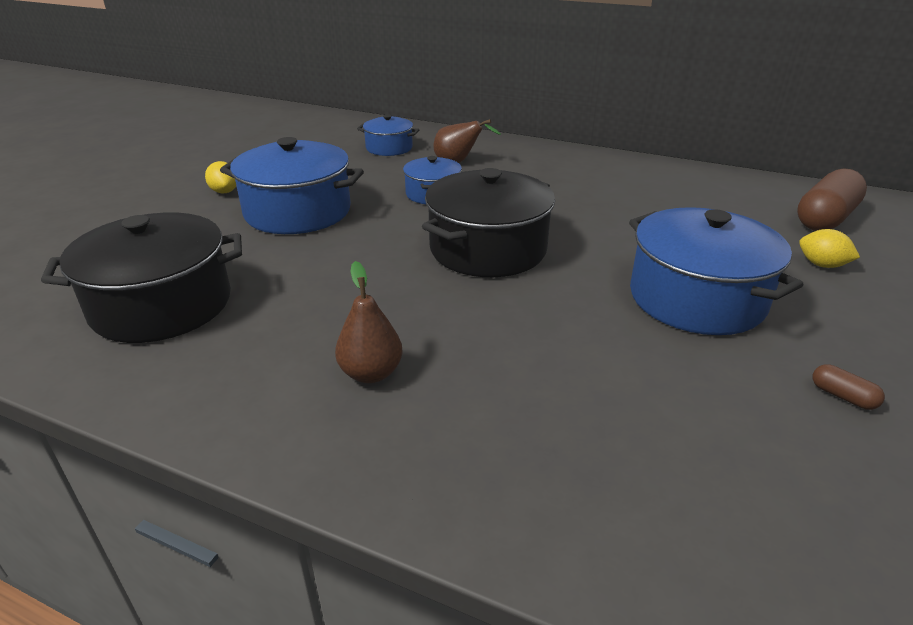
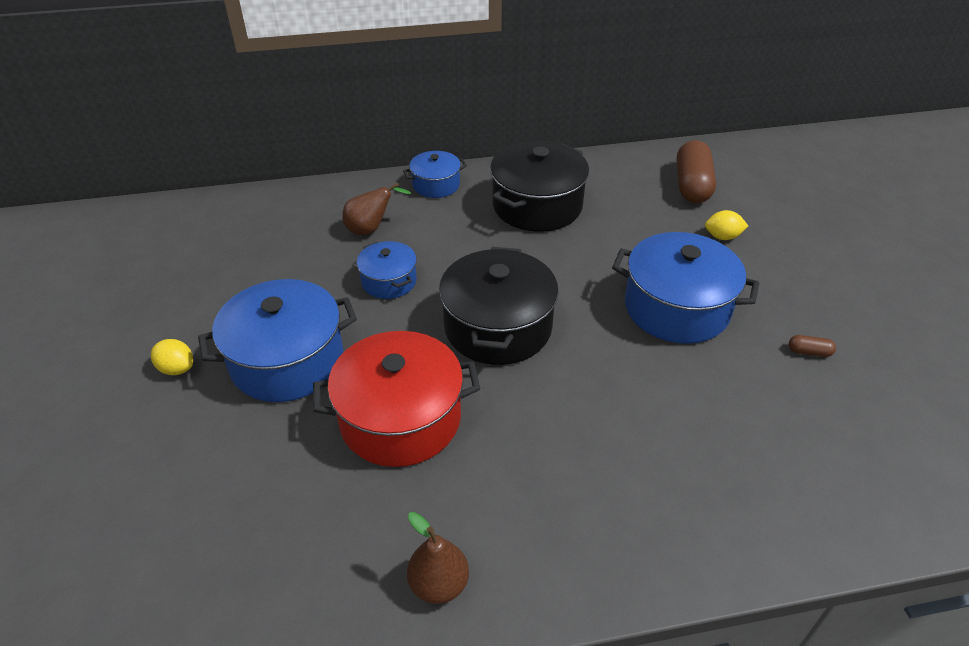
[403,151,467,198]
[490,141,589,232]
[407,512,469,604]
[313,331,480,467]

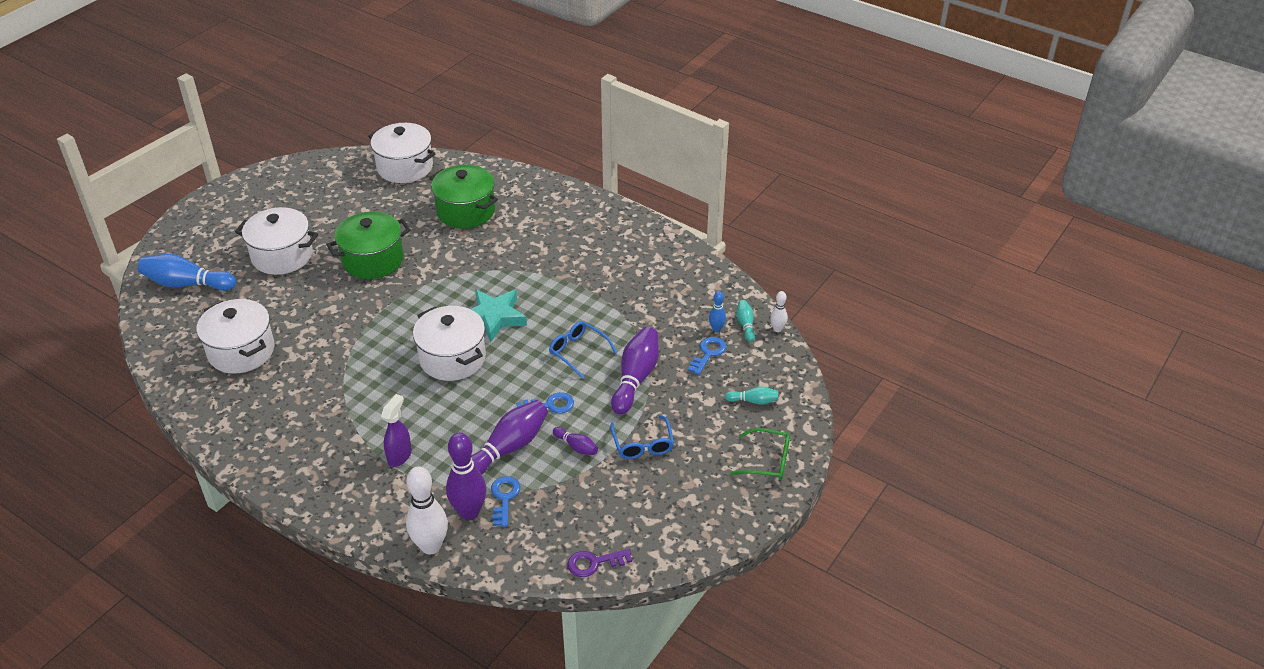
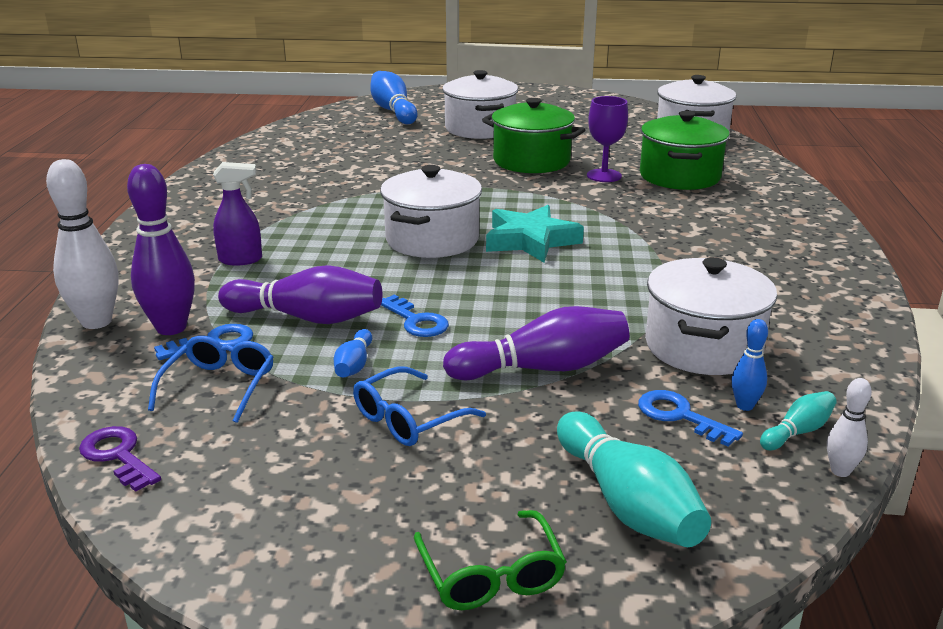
[645,257,777,375]
[148,336,274,423]
[638,390,743,447]
[557,411,711,547]
[334,329,372,377]
[587,96,628,182]

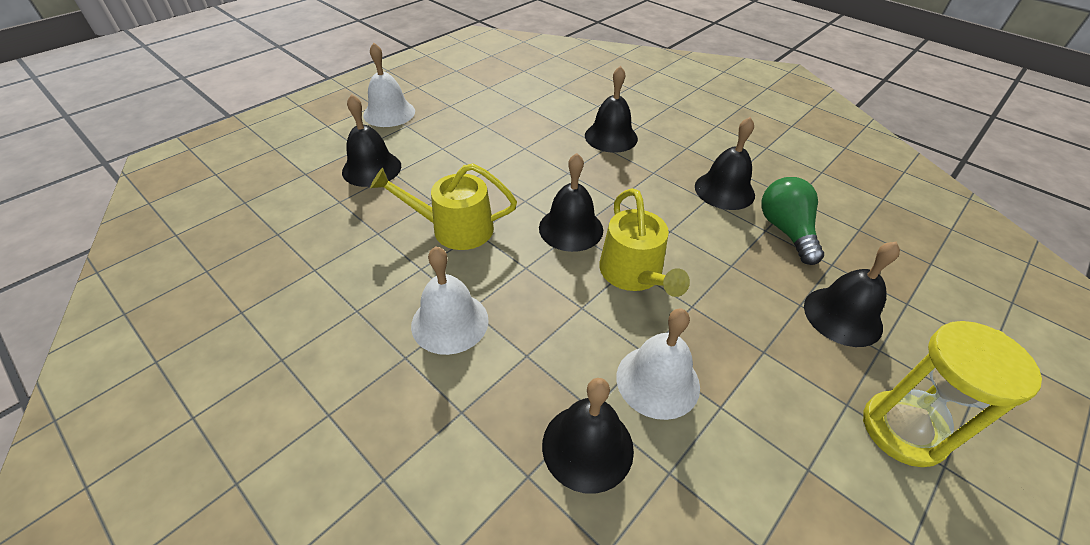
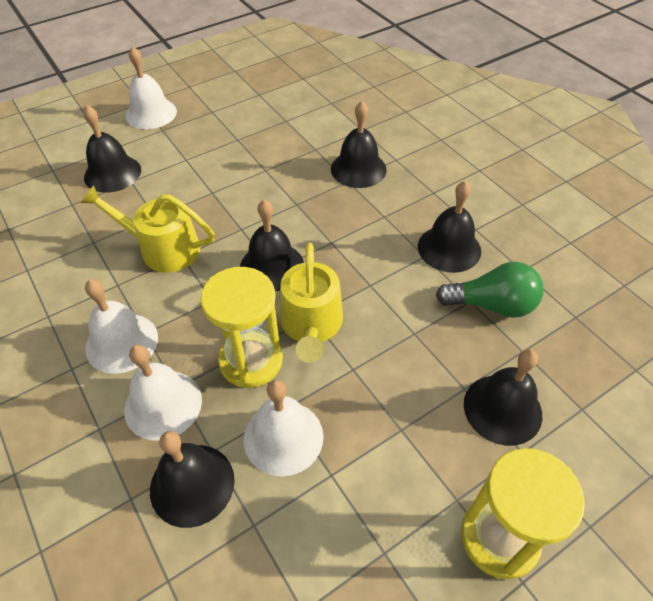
[436,262,544,318]
[201,267,283,388]
[124,345,202,441]

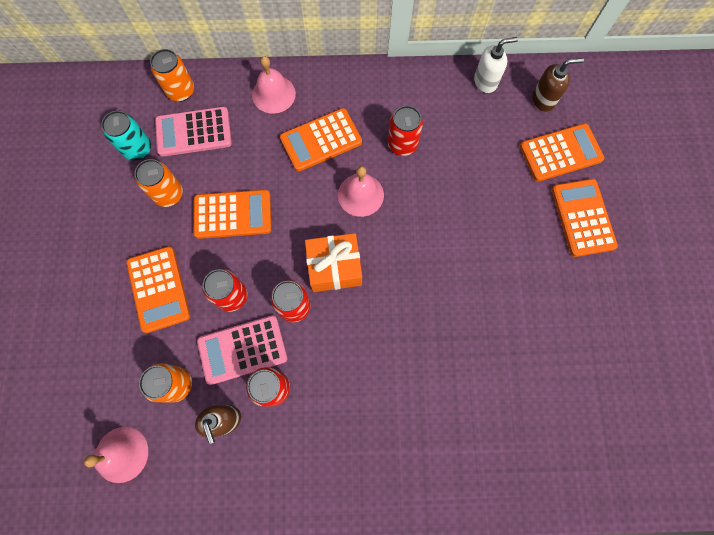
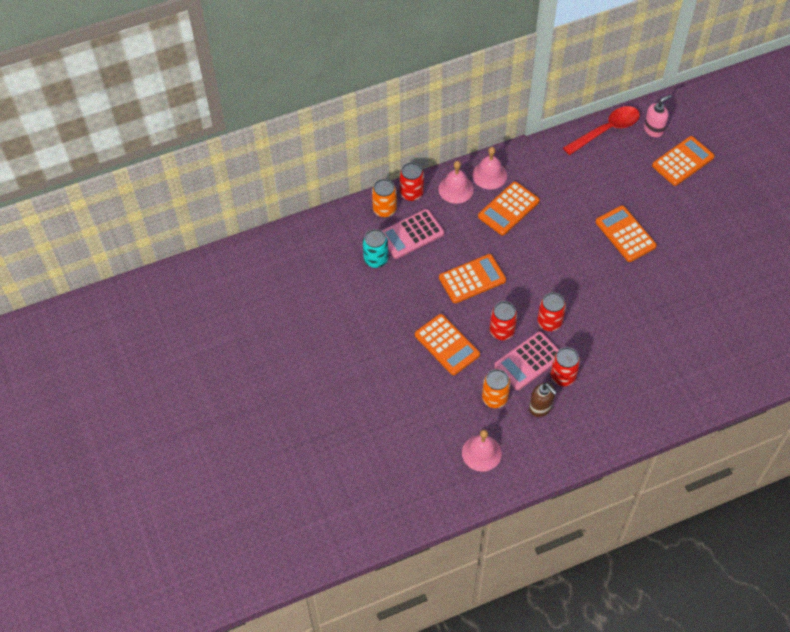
[563,106,640,155]
[644,94,672,138]
[400,162,424,201]
[135,159,183,207] (first image)
[472,147,507,190]
[596,205,657,262]
[305,233,362,292] (first image)

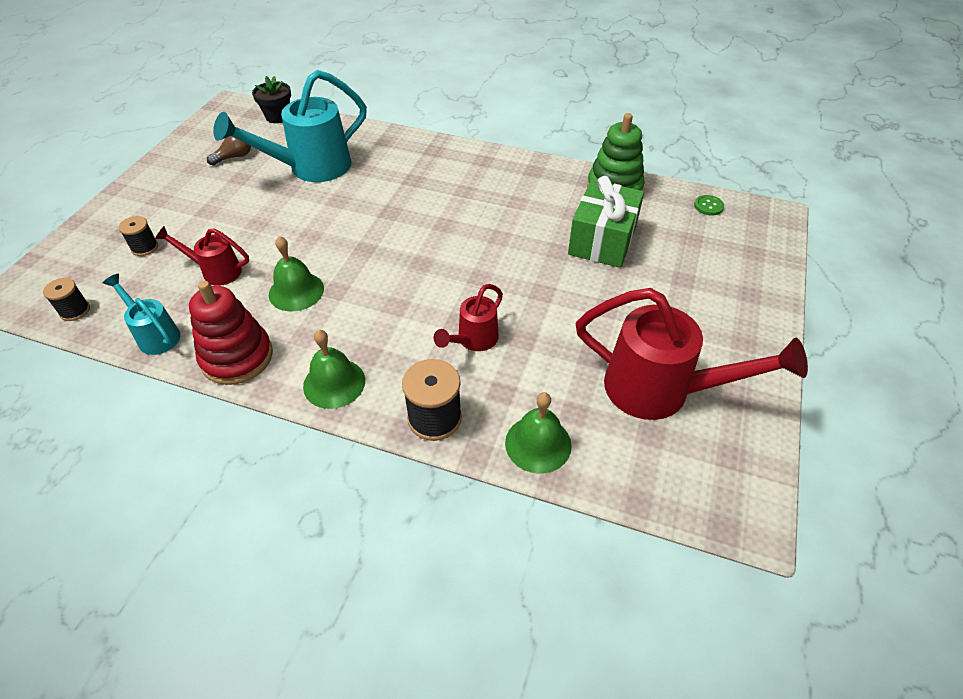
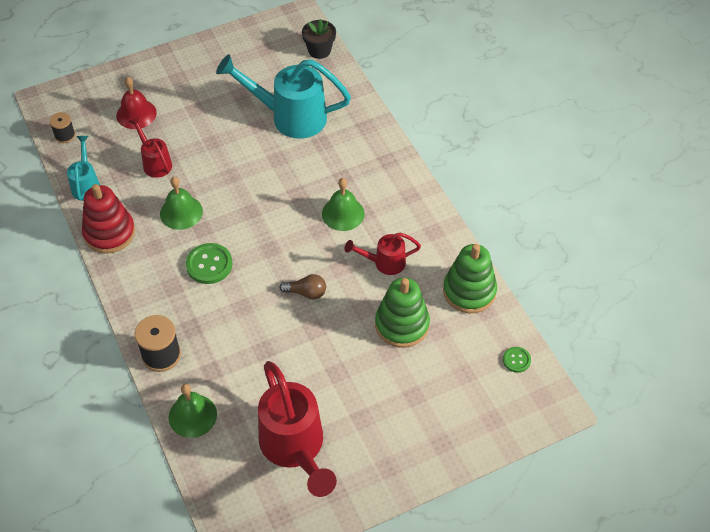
[279,274,326,300]
[375,278,430,348]
[116,77,157,129]
[344,233,421,275]
[322,178,365,231]
[186,243,233,284]

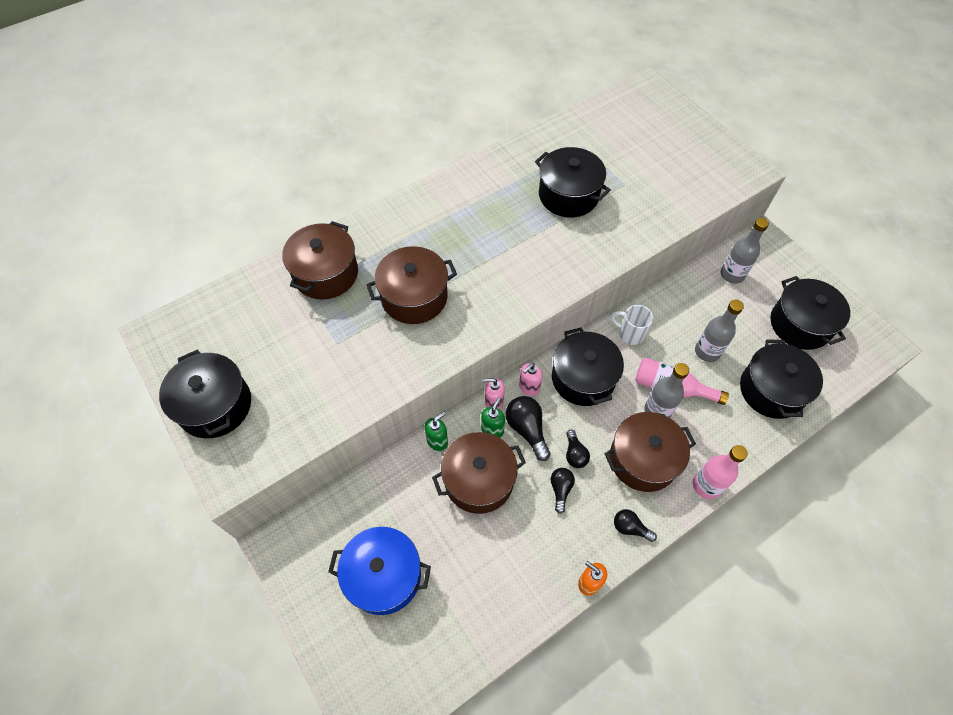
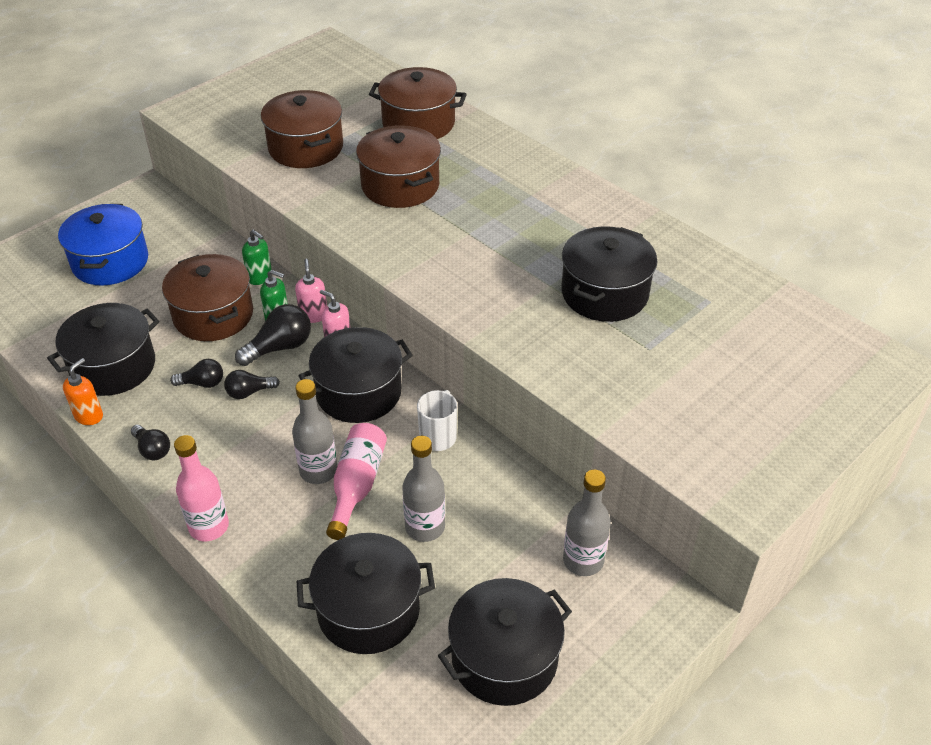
[47,303,160,396]
[261,90,343,168]
[131,425,170,460]

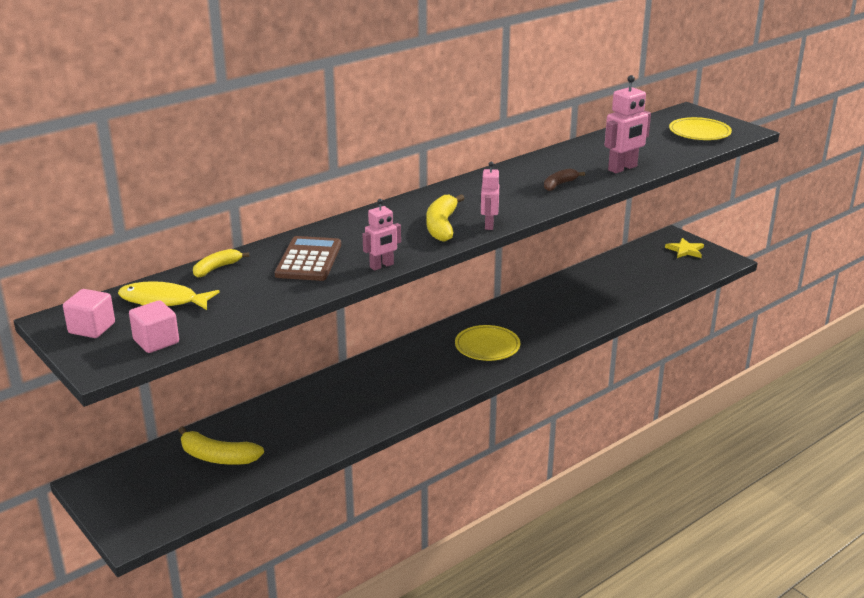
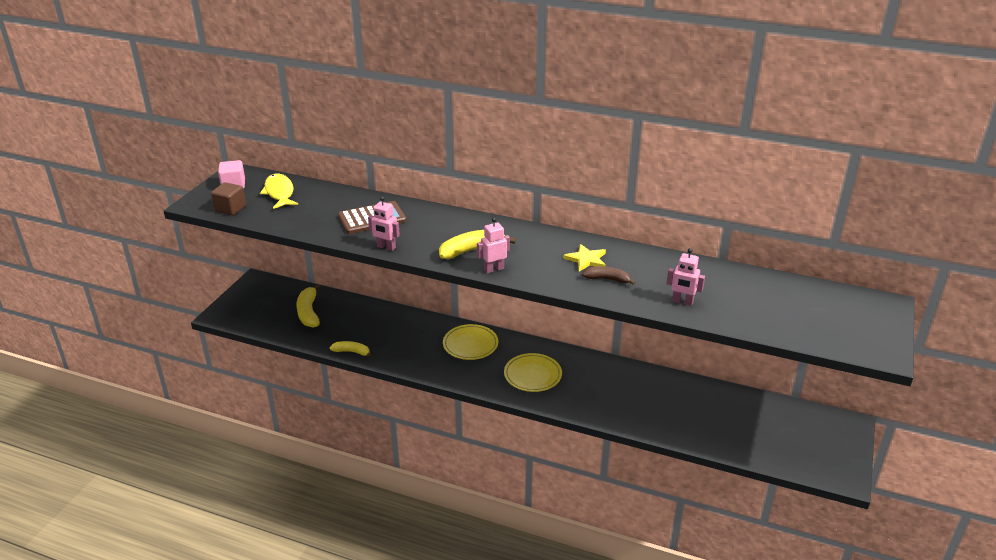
[666,248,705,306]
[443,324,498,360]
[563,244,606,272]
[330,341,372,358]
[211,182,246,215]

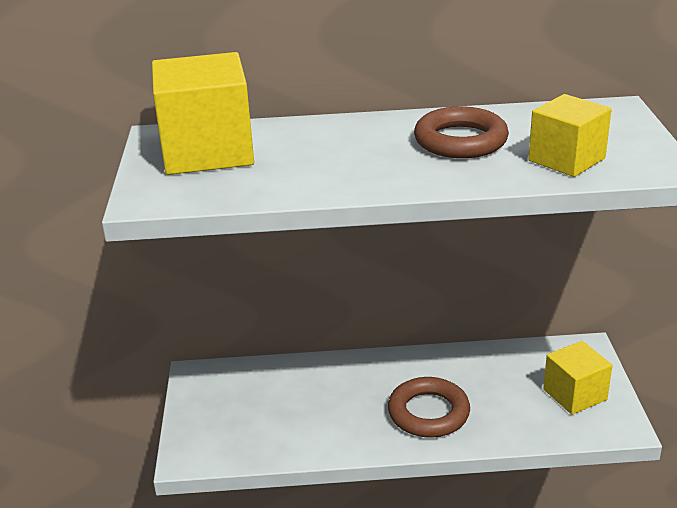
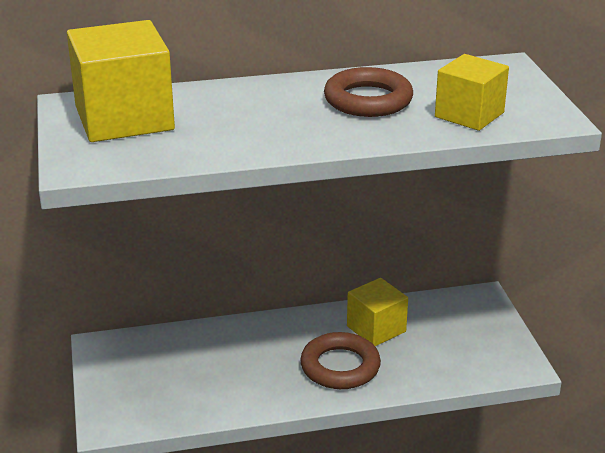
[347,278,408,346]

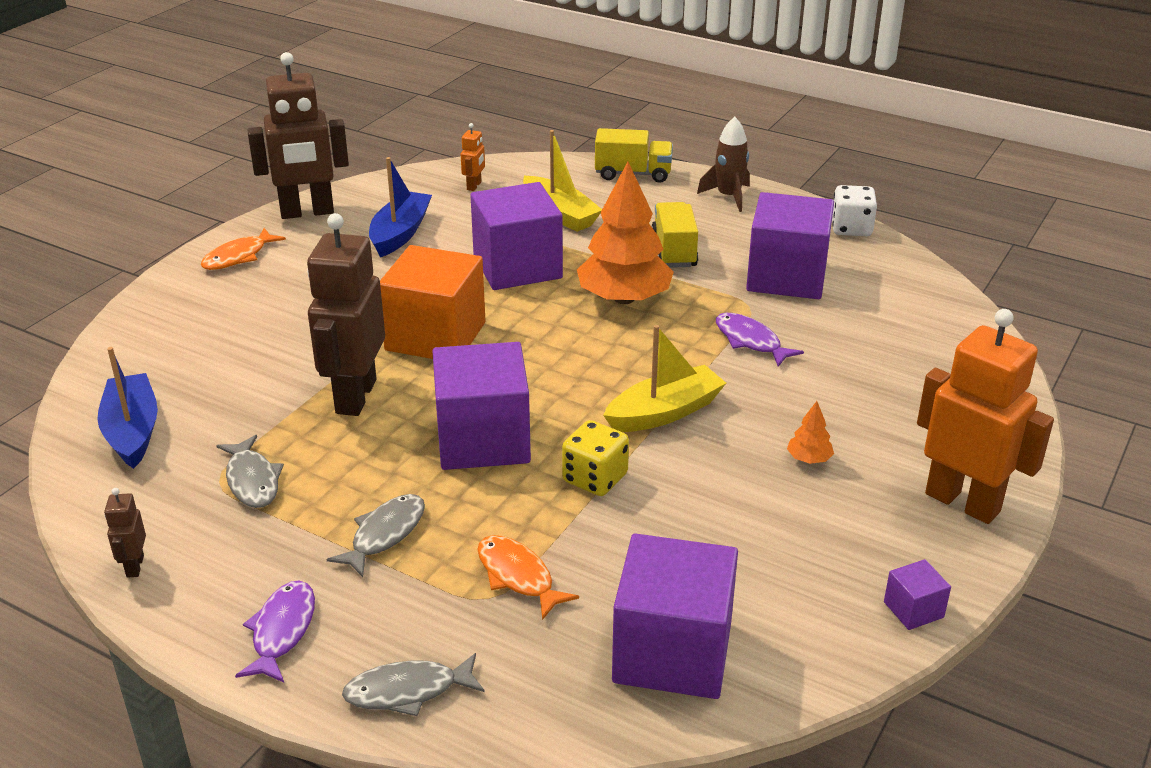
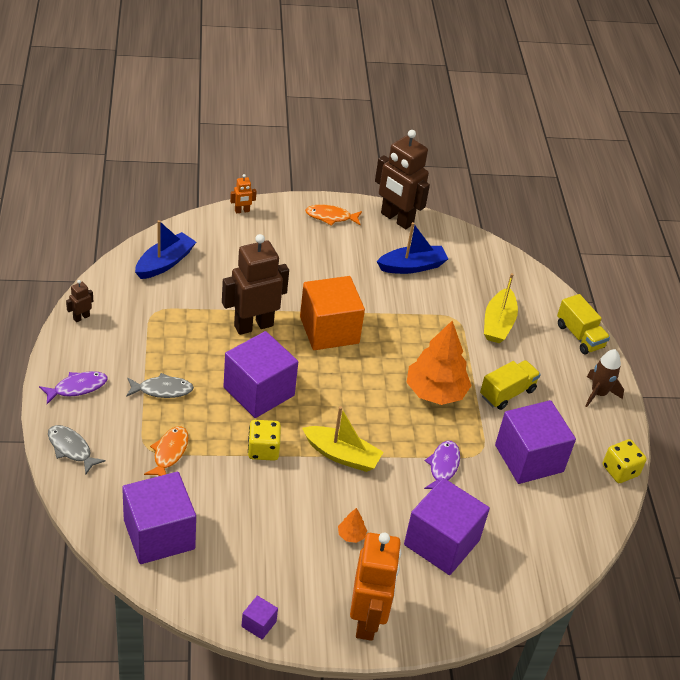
[230,174,256,214]
[404,478,490,575]
[603,439,647,483]
[216,435,284,508] (first image)

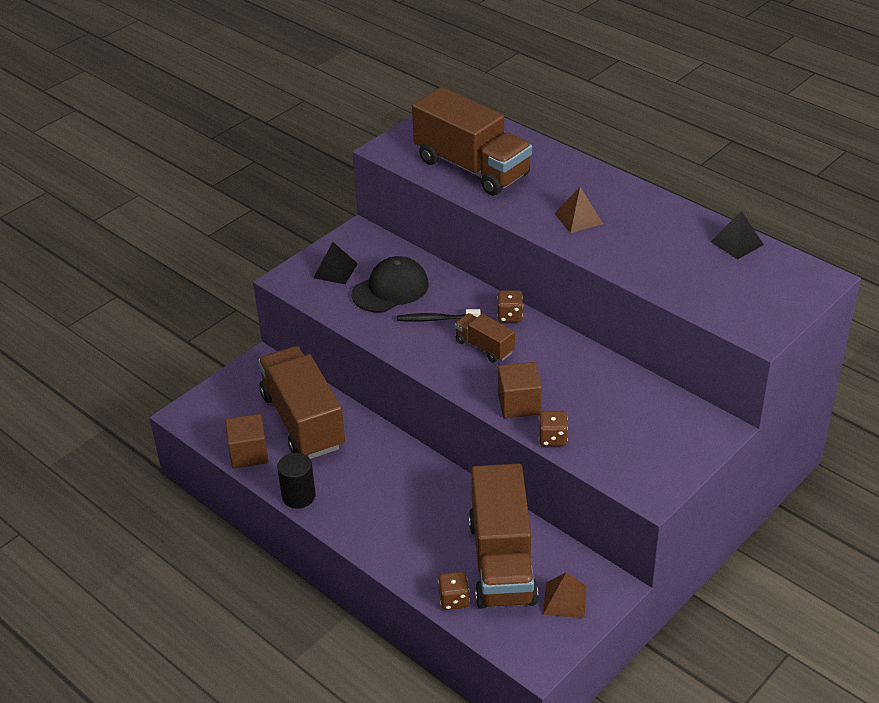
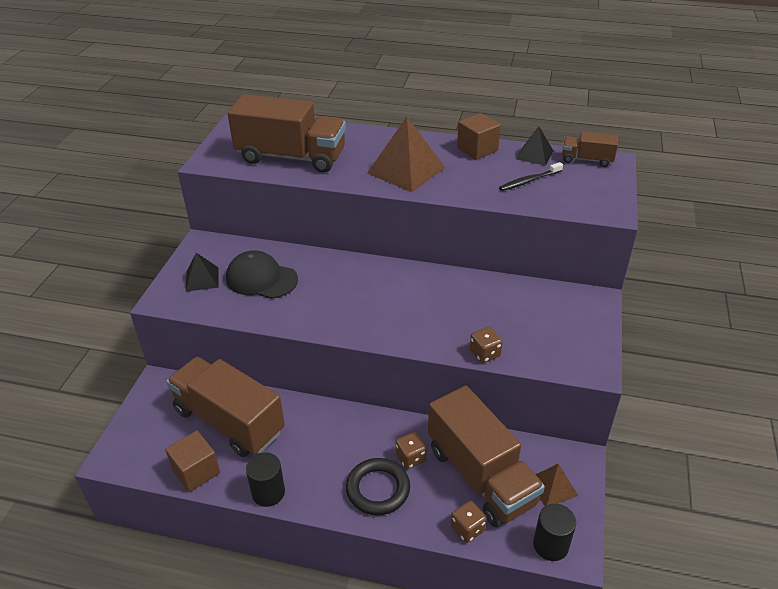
[367,117,445,192]
[226,250,298,299]
[396,432,427,469]
[499,162,563,191]
[562,132,618,167]
[457,113,501,160]
[346,458,410,515]
[533,504,576,561]

